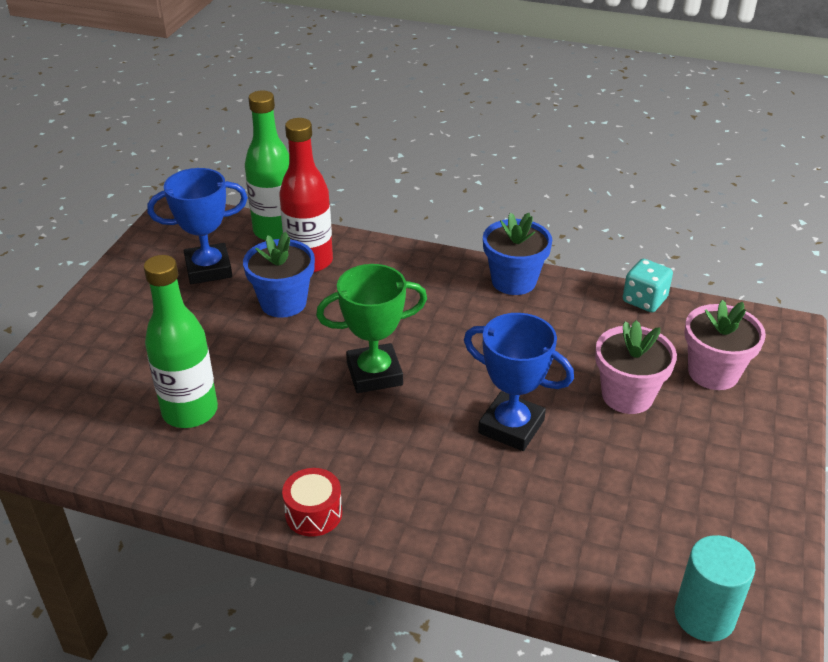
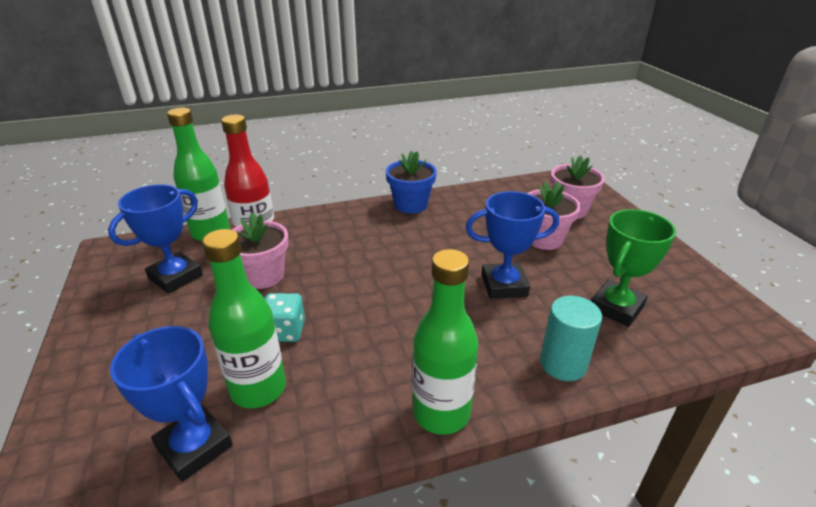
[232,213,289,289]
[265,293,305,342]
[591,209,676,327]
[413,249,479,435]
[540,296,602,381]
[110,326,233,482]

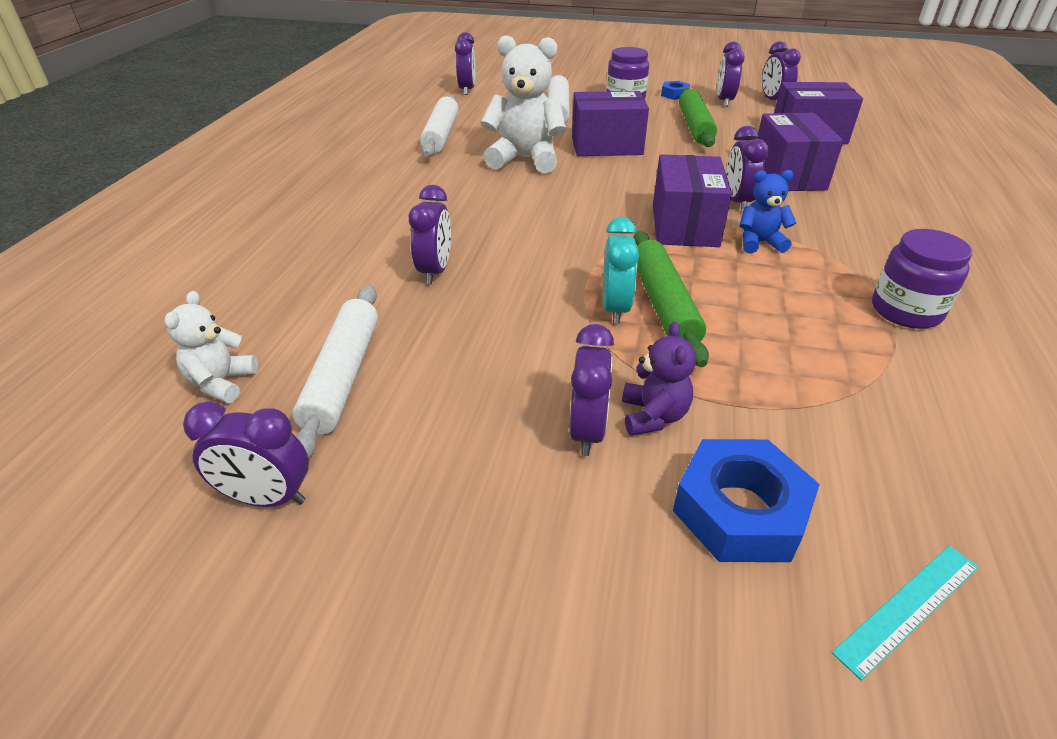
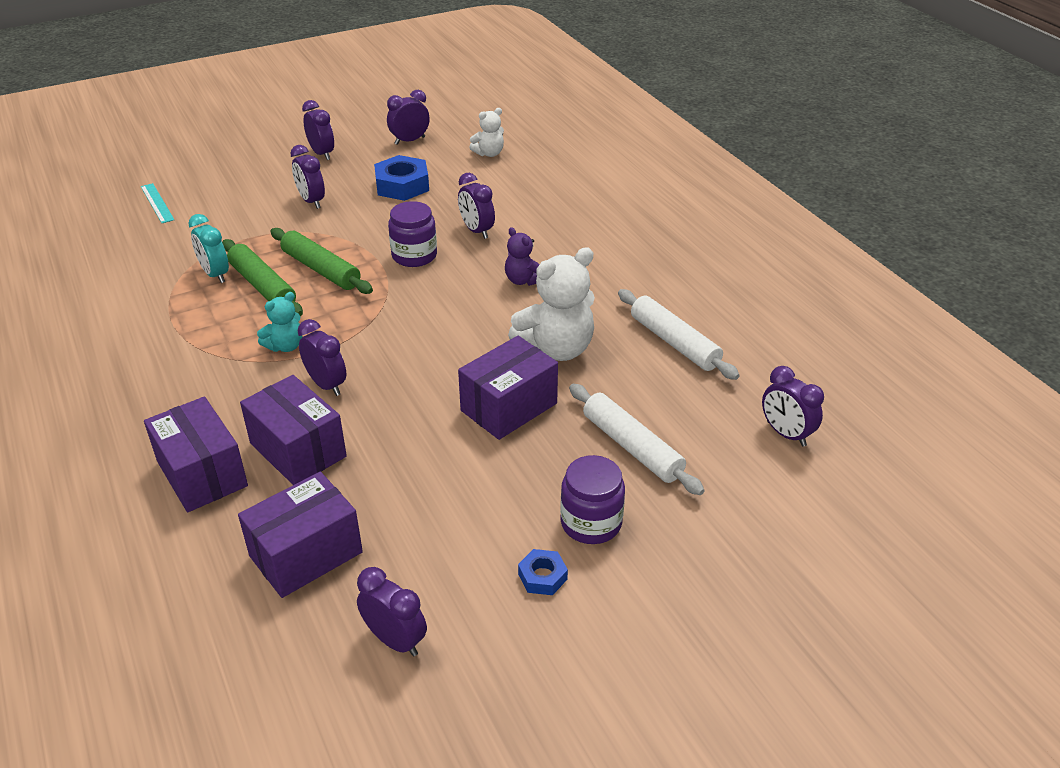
[302,100,334,160]
[222,239,303,316]
[144,396,248,512]
[257,292,303,352]
[188,214,229,283]
[388,201,437,267]
[293,285,378,459] (first image)
[469,108,504,157]
[505,227,540,286]
[374,155,429,201]
[141,183,175,223]

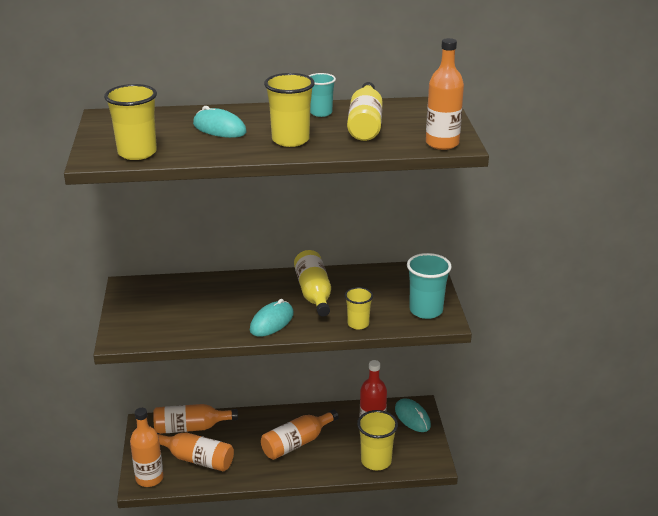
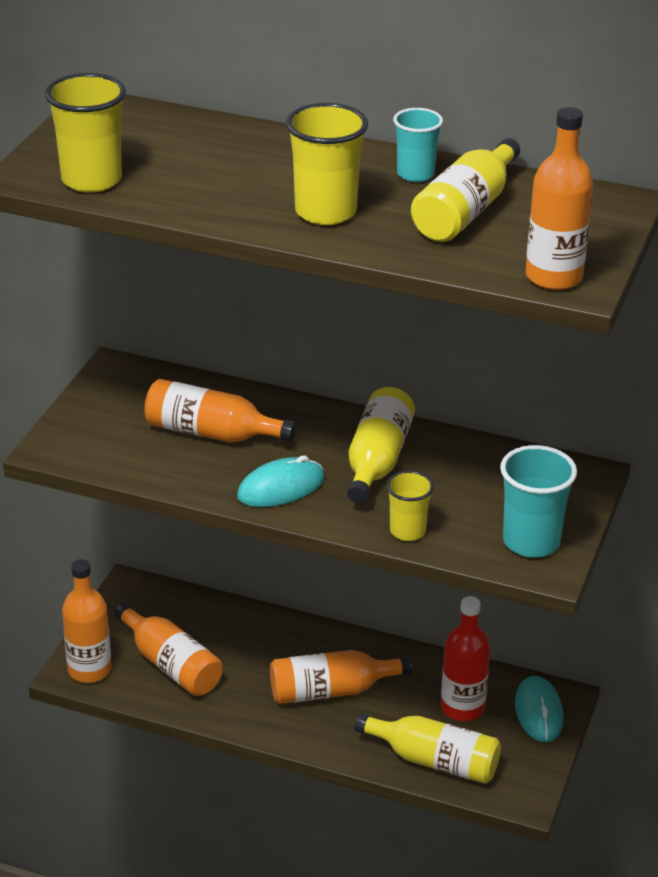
[193,106,247,138] (first image)
[144,379,297,442]
[354,713,501,784]

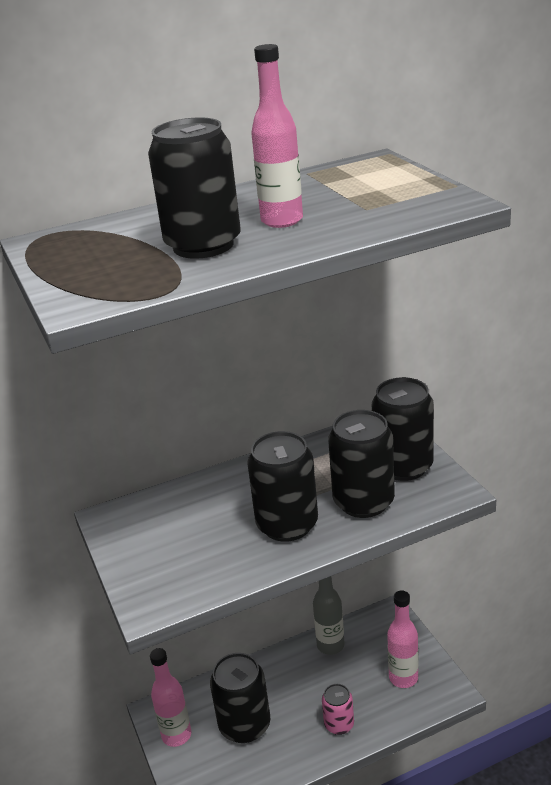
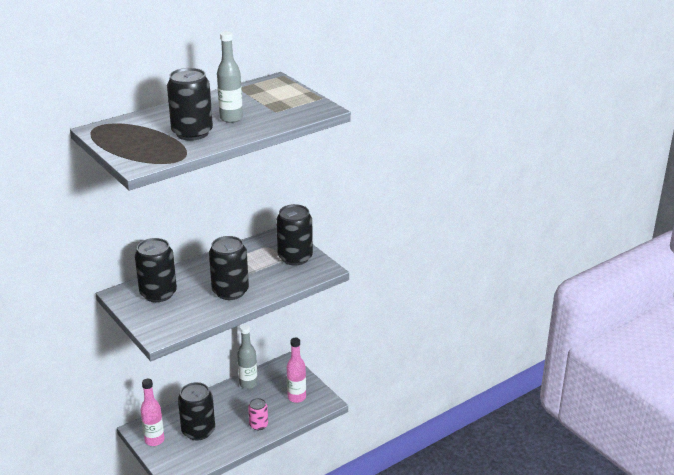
[217,31,243,123]
[135,238,177,302]

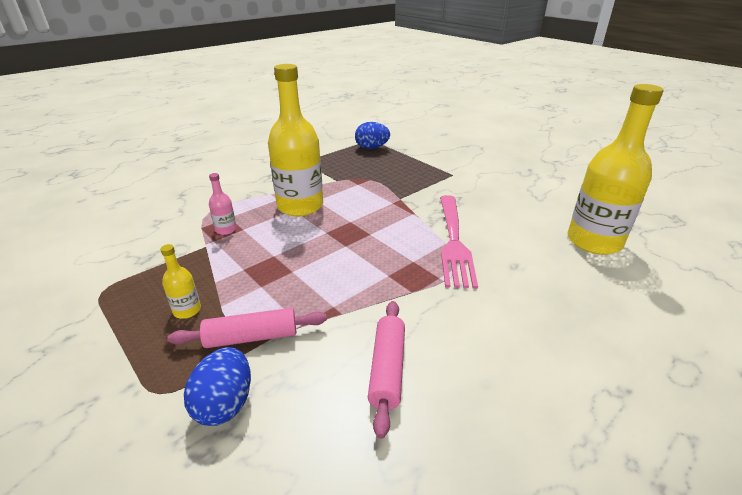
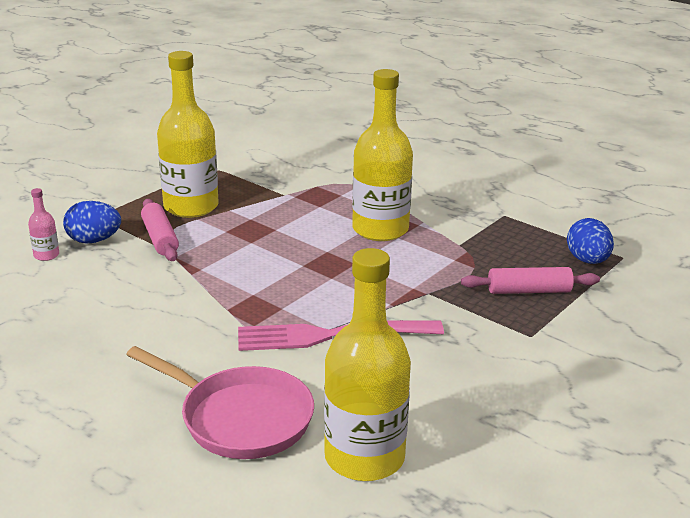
[28,188,59,261]
[157,51,218,218]
[461,267,600,294]
[126,346,314,459]

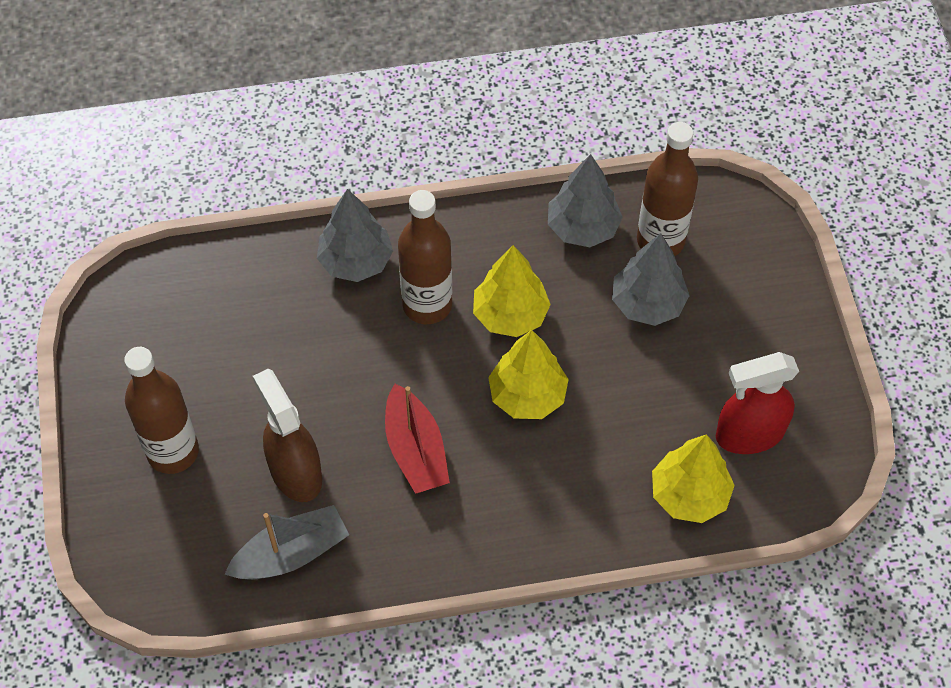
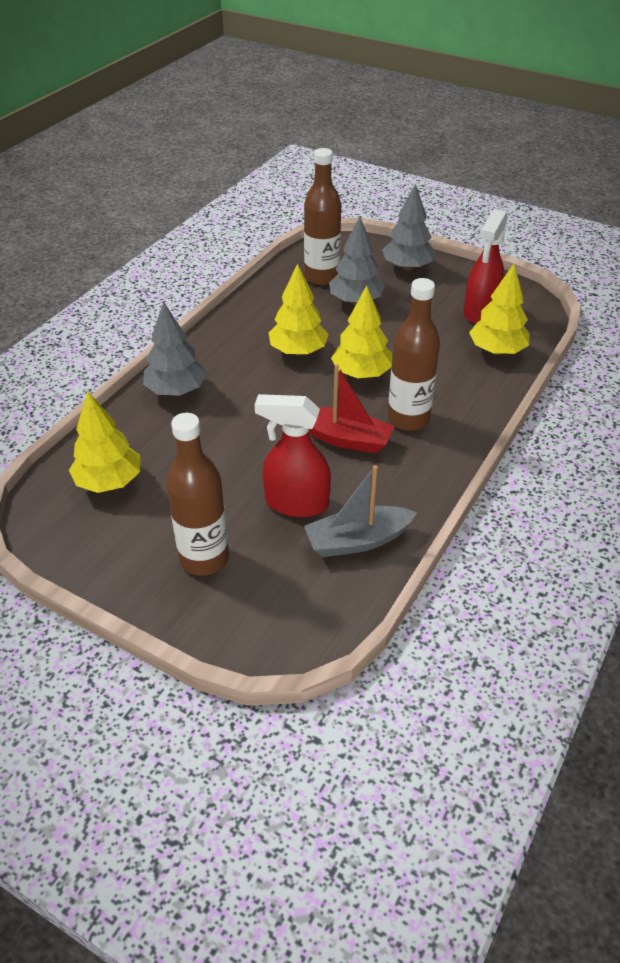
[382,184,436,271]
[388,278,440,431]
[254,394,331,517]
[304,465,417,557]
[69,391,140,493]

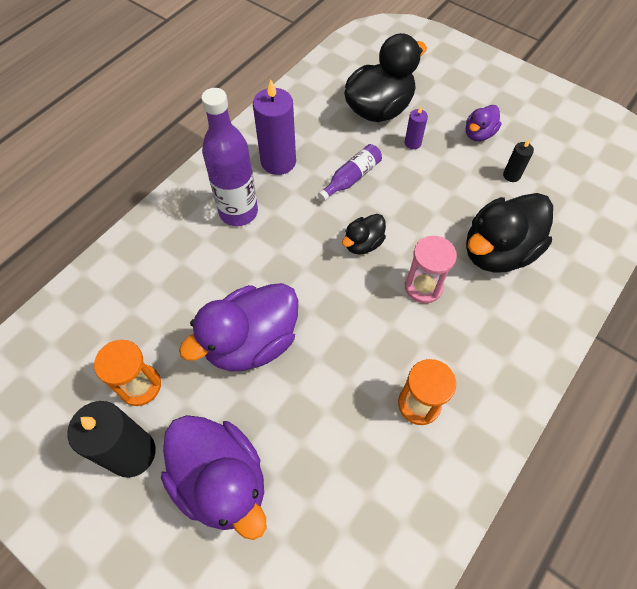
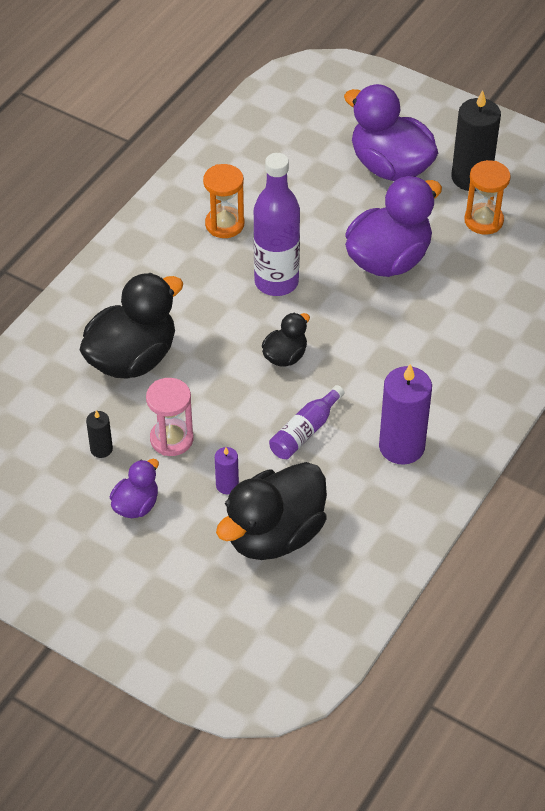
[253,153,300,296]
[146,378,193,456]

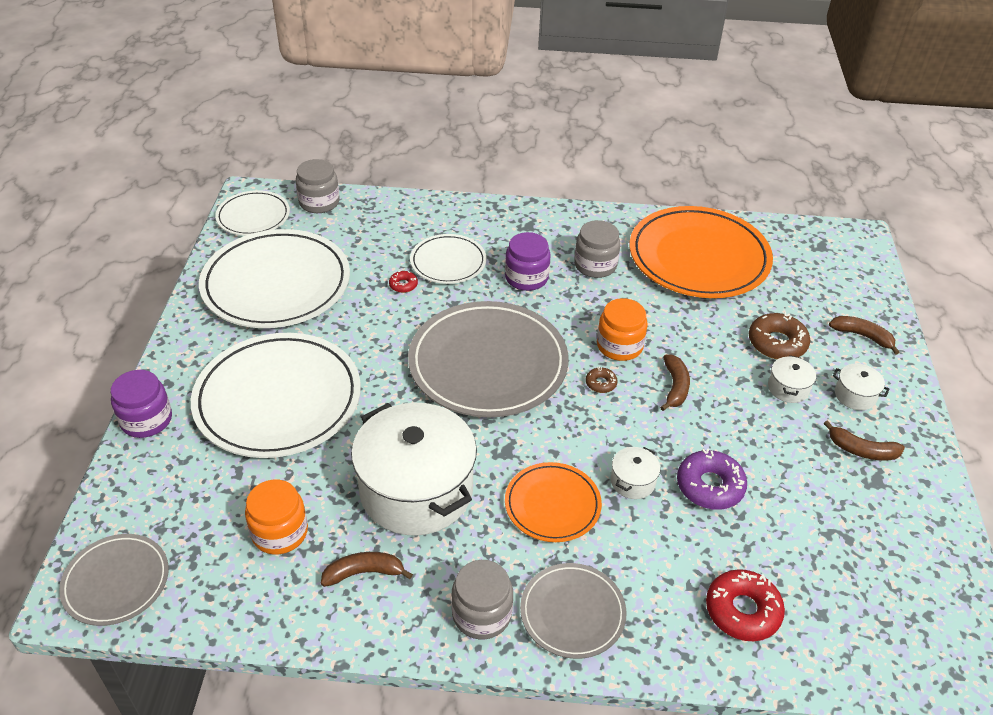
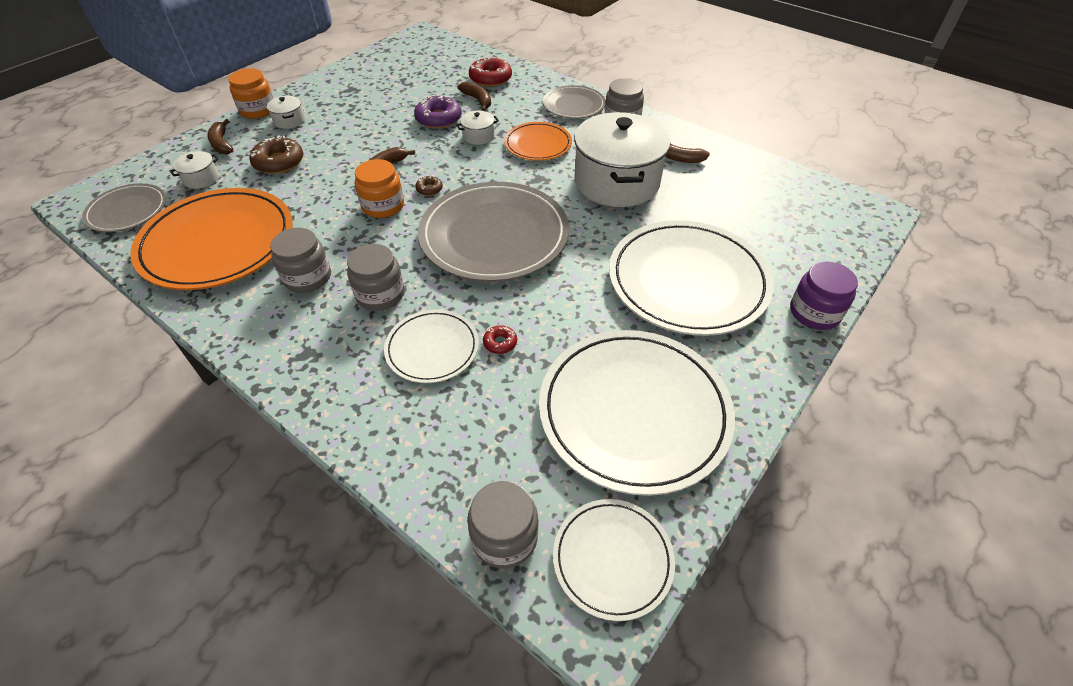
[347,244,404,310]
[170,151,219,189]
[458,81,491,111]
[228,68,274,119]
[82,183,166,232]

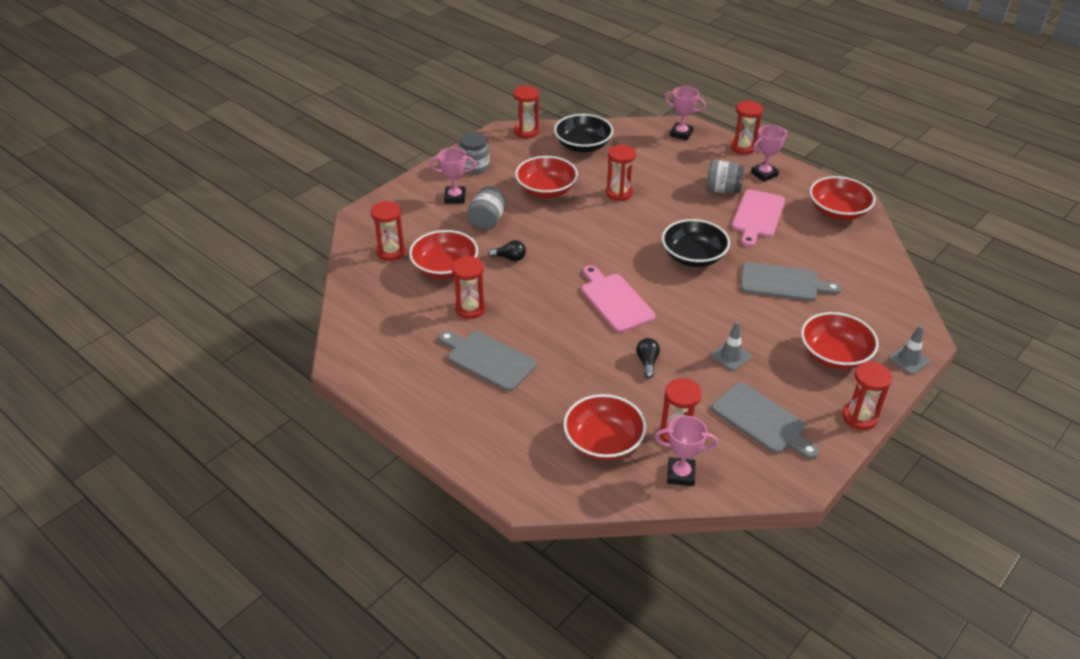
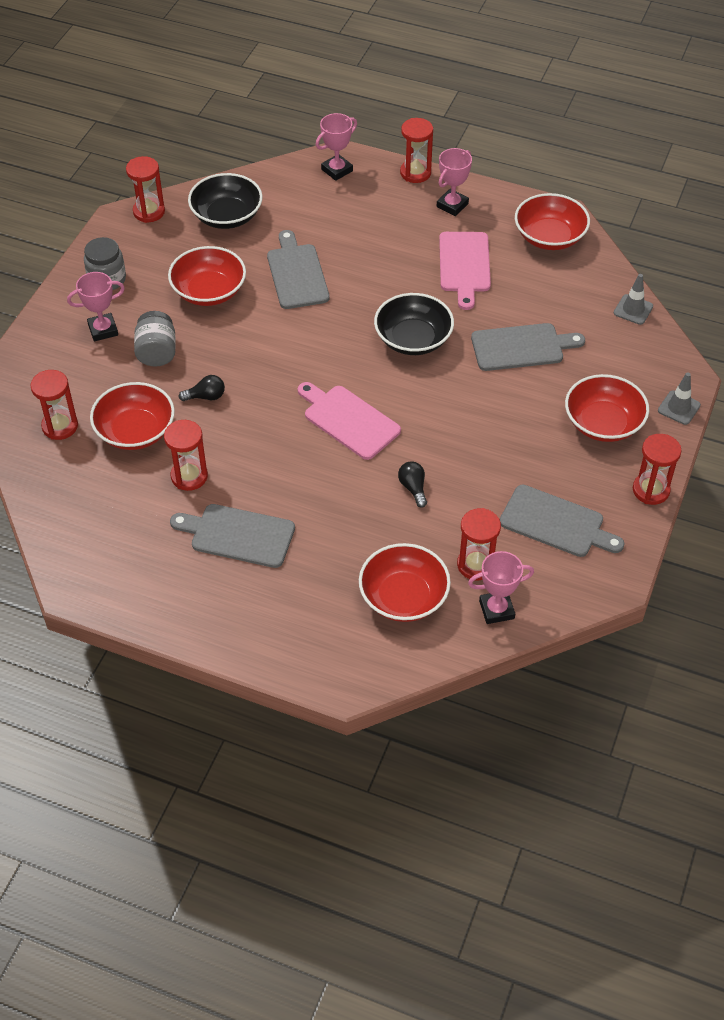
[316,113,357,181]
[267,230,330,309]
[706,160,745,194] (first image)
[614,274,653,325]

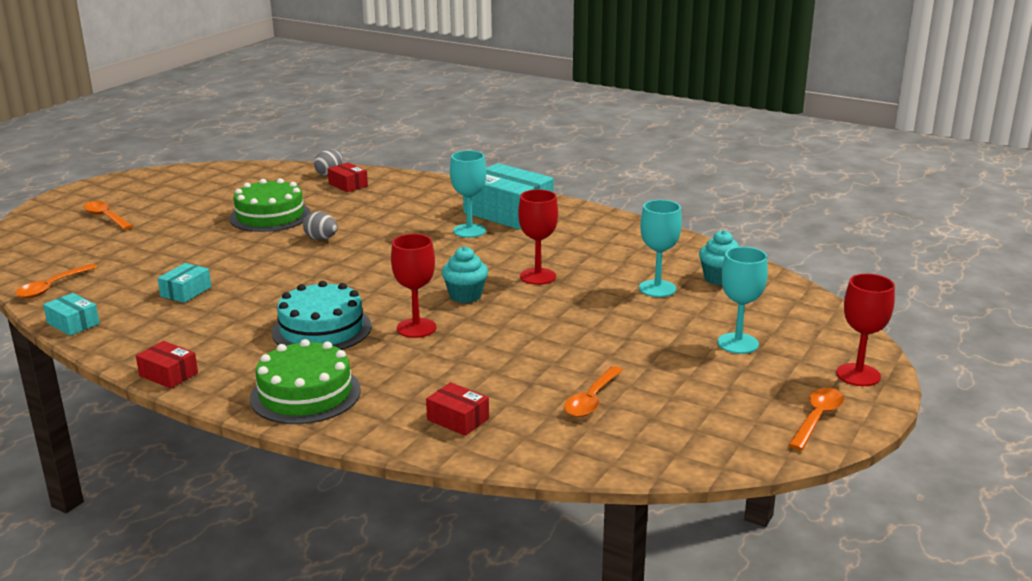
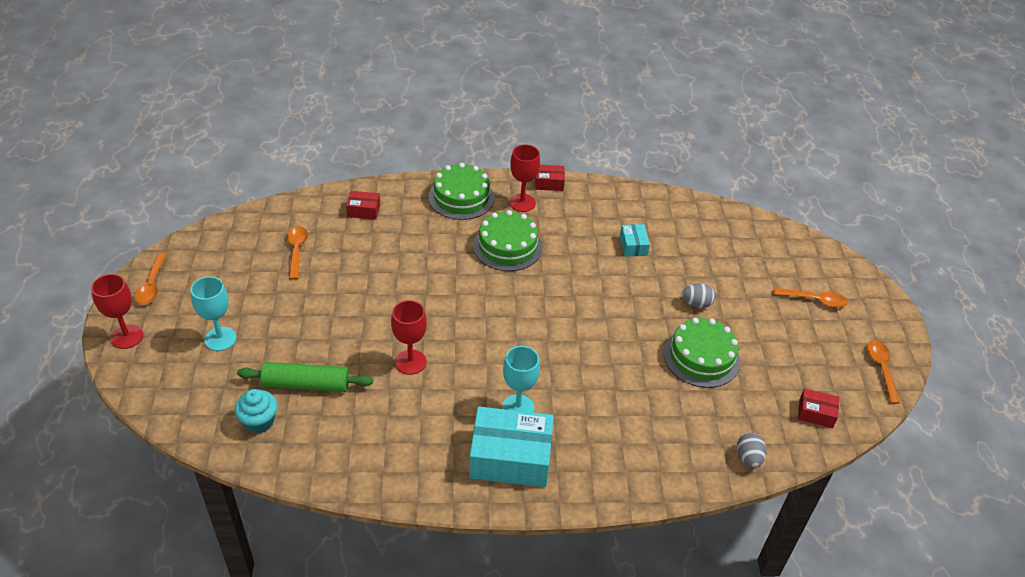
[798,388,839,428]
[237,362,373,392]
[682,283,715,308]
[509,144,540,212]
[442,246,488,303] (first image)
[867,340,900,404]
[473,210,542,271]
[43,293,100,336] (first image)

